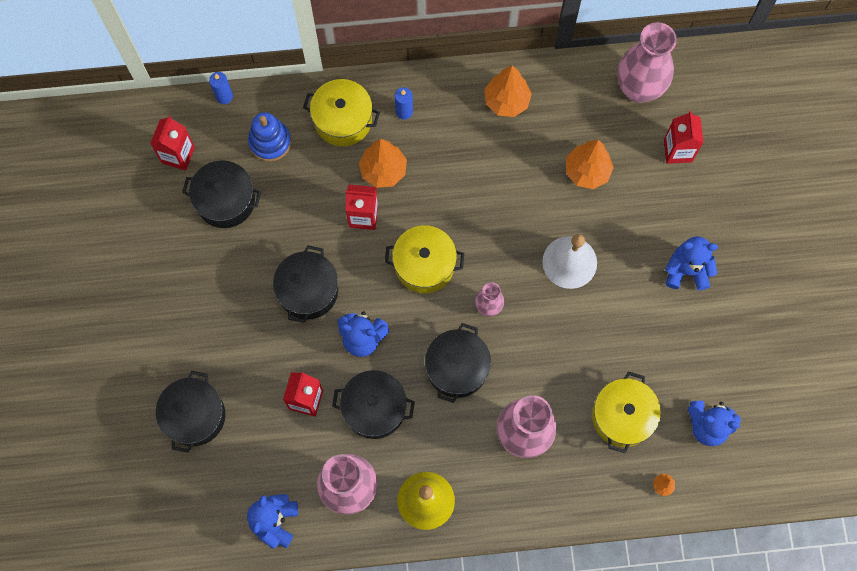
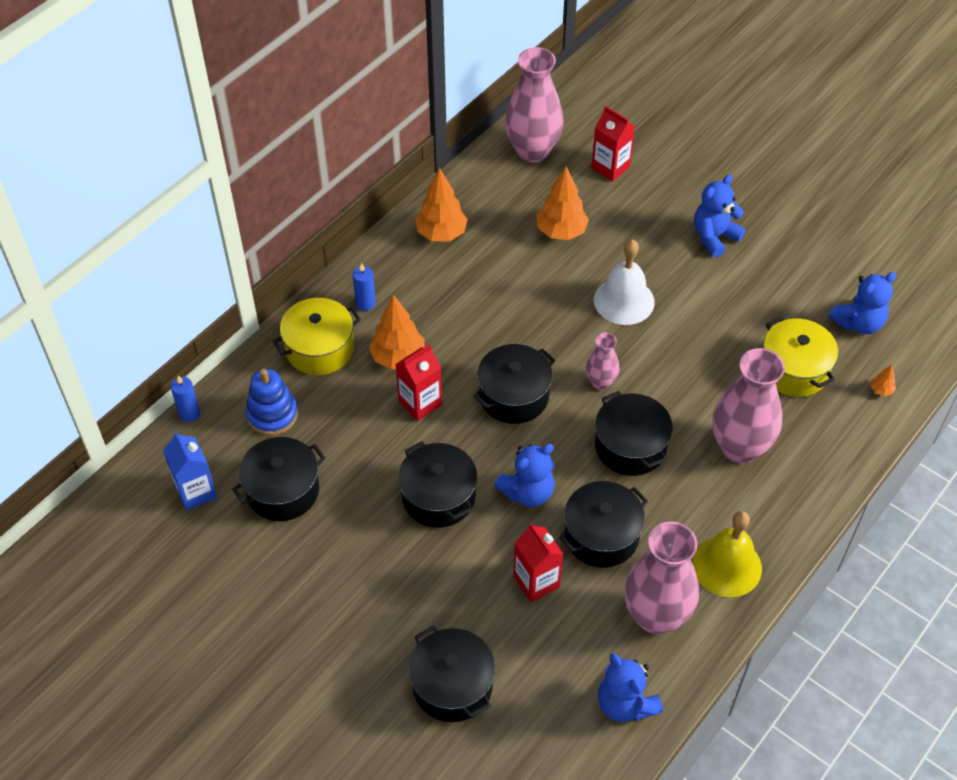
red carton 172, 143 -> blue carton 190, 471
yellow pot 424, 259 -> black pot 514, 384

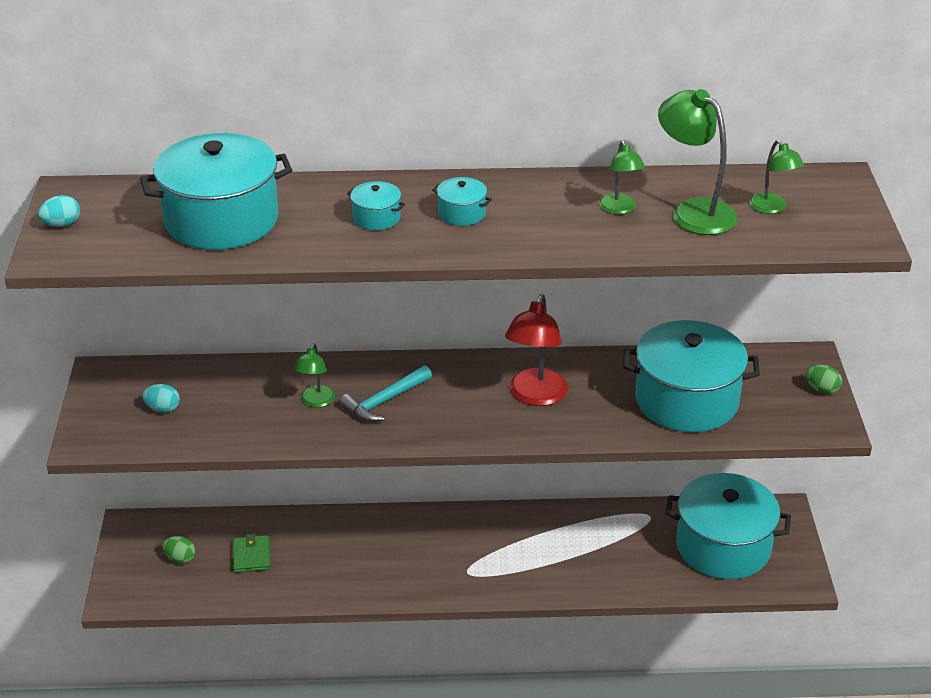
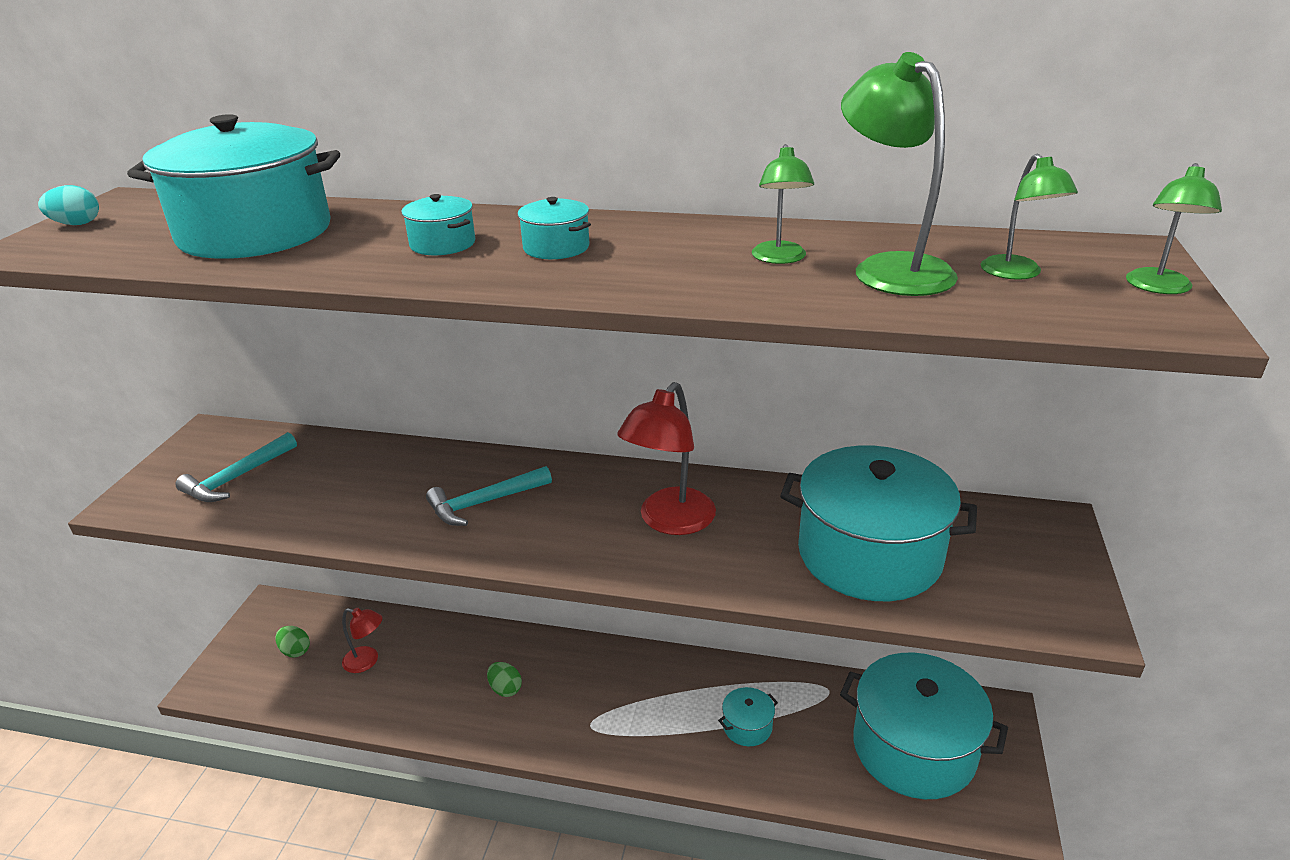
turquoise egg 161, 398 -> turquoise hammer 236, 467
green wallet 252, 553 -> red lamp 362, 640
green lamp 314, 375 -> green lamp 1174, 228, relocated
green egg 823, 379 -> green egg 504, 679, relocated
none -> turquoise pot 748, 716

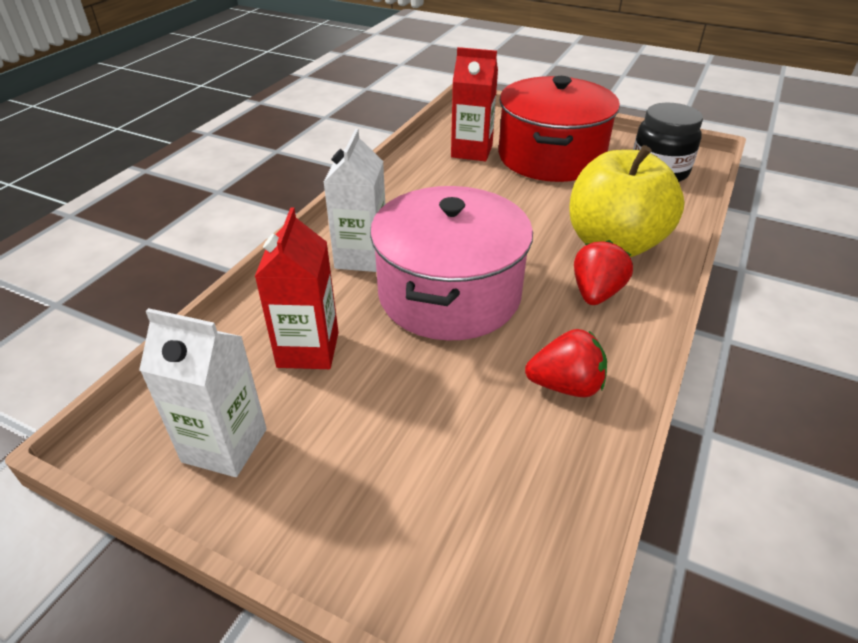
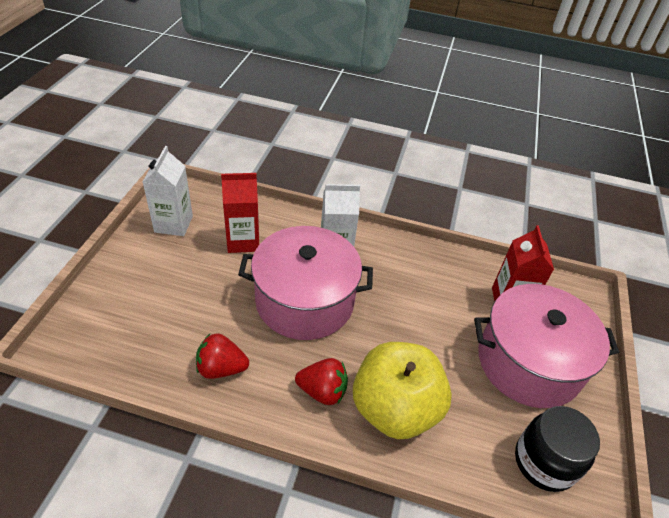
red pot 559, 129 -> pink pot 546, 346
red strawberry 566, 363 -> red strawberry 222, 356, 105 degrees clockwise

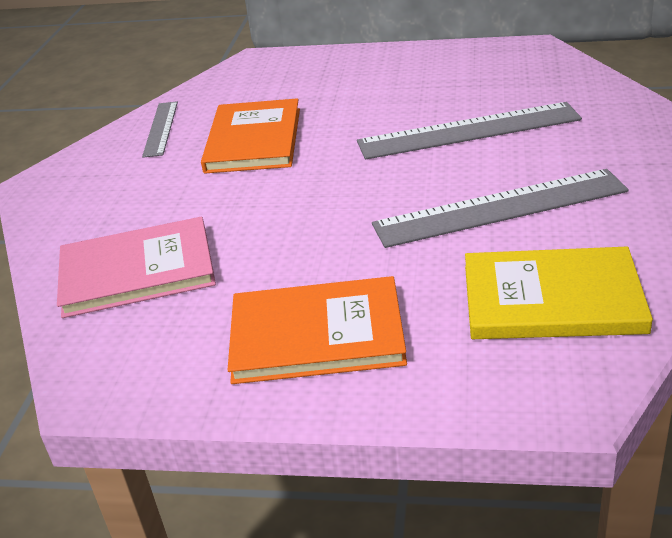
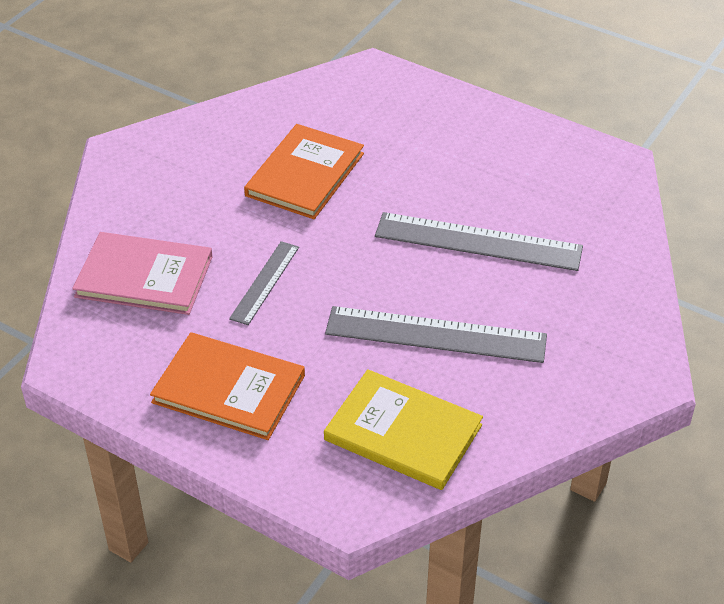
grey ruler 160, 129 -> grey ruler 264, 283, relocated

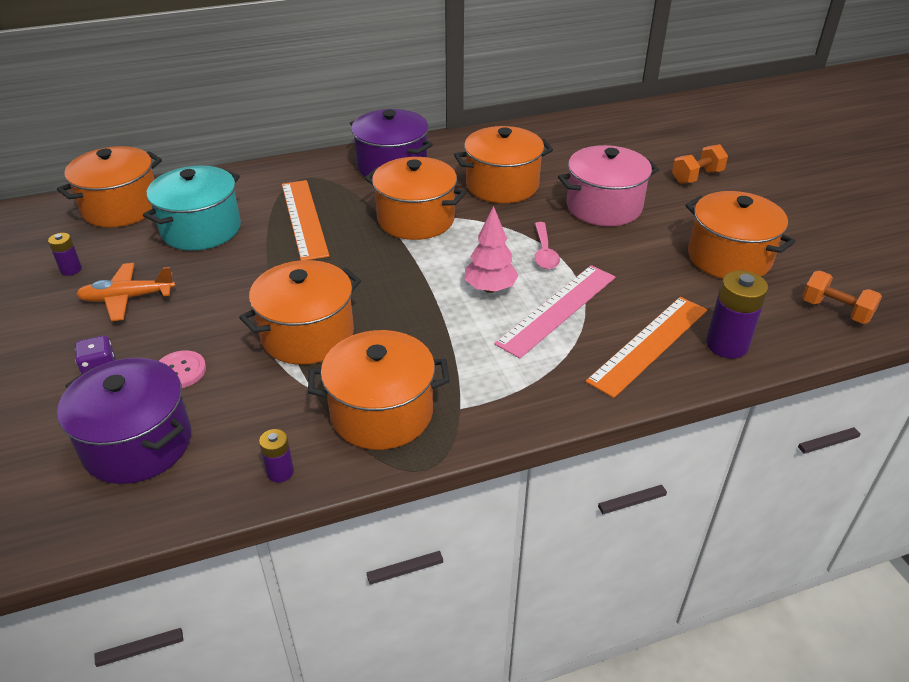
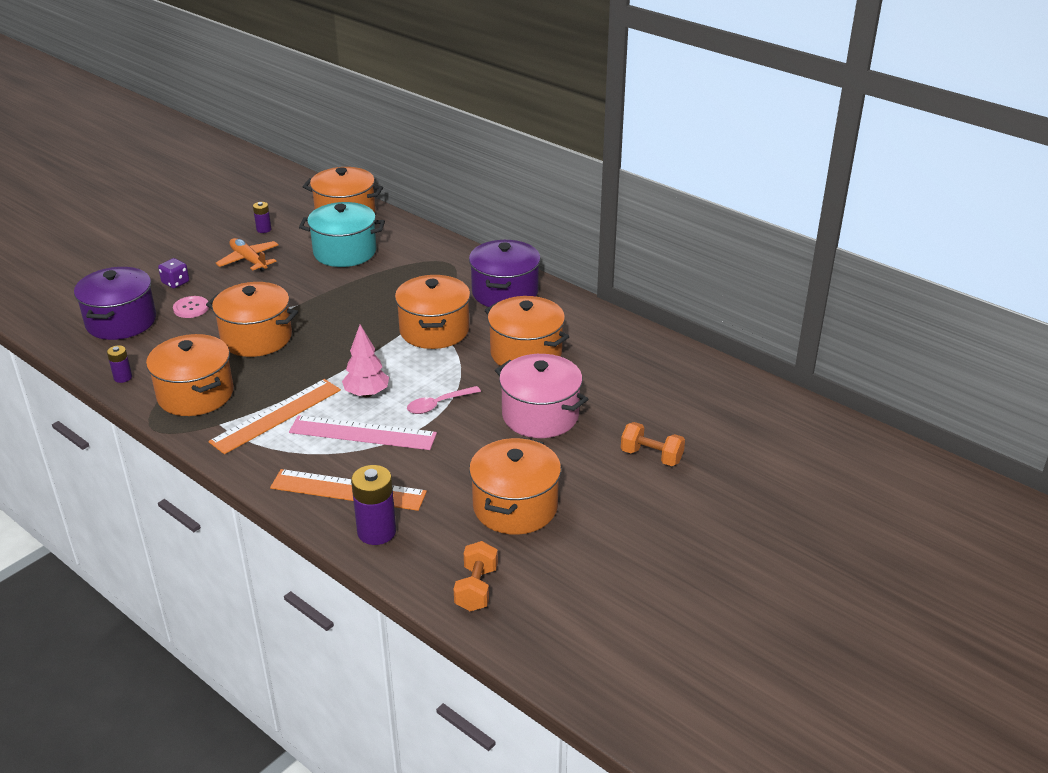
orange ruler 305, 220 -> orange ruler 274, 416, relocated

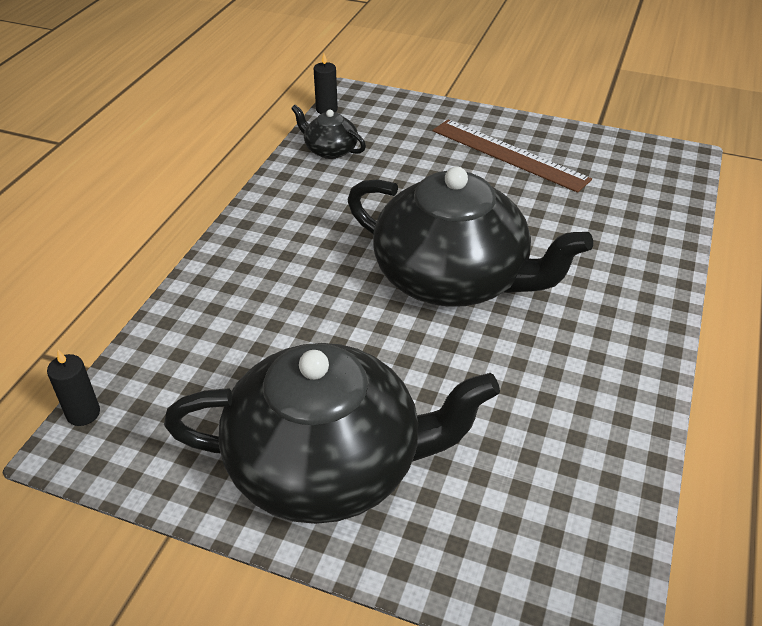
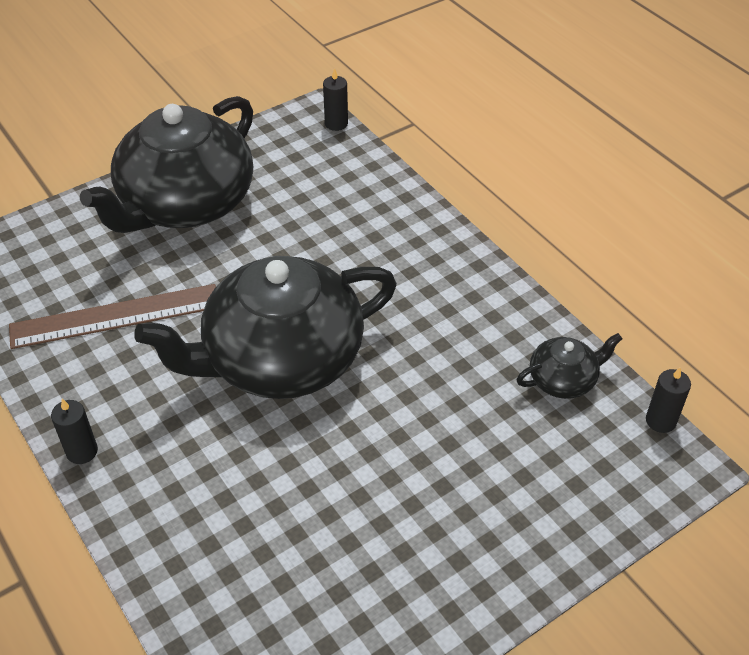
brown ruler 512, 156 -> brown ruler 112, 316, relocated
none -> black candle 74, 431

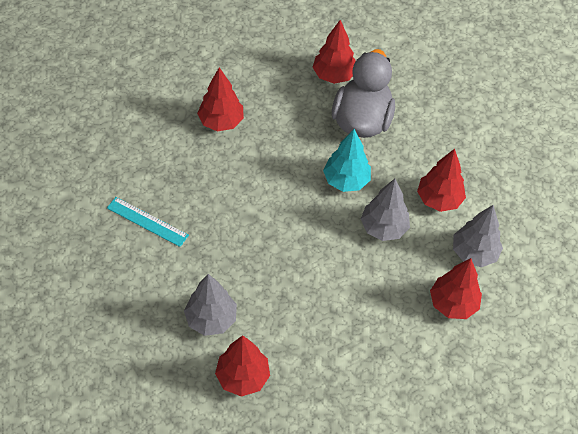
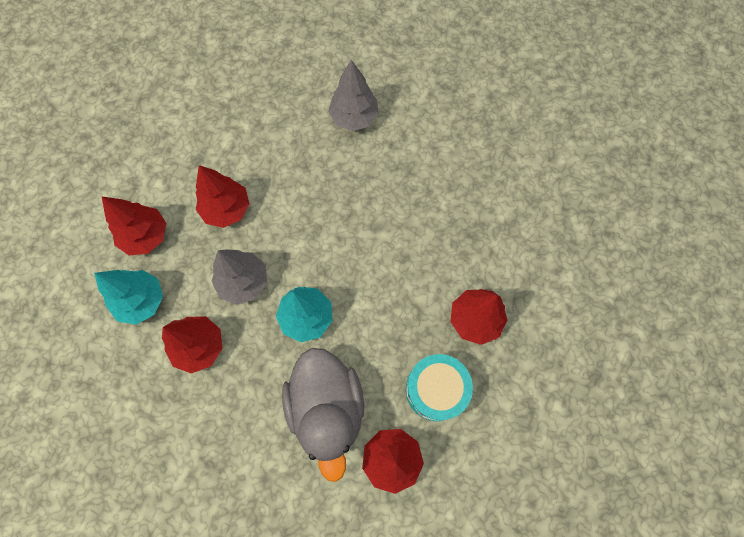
turquoise ruler 148, 222 -> none
red tree 242, 366 -> red tree 222, 196, relocated
grey tree 478, 236 -> turquoise tree 128, 297
none -> turquoise drum 439, 387

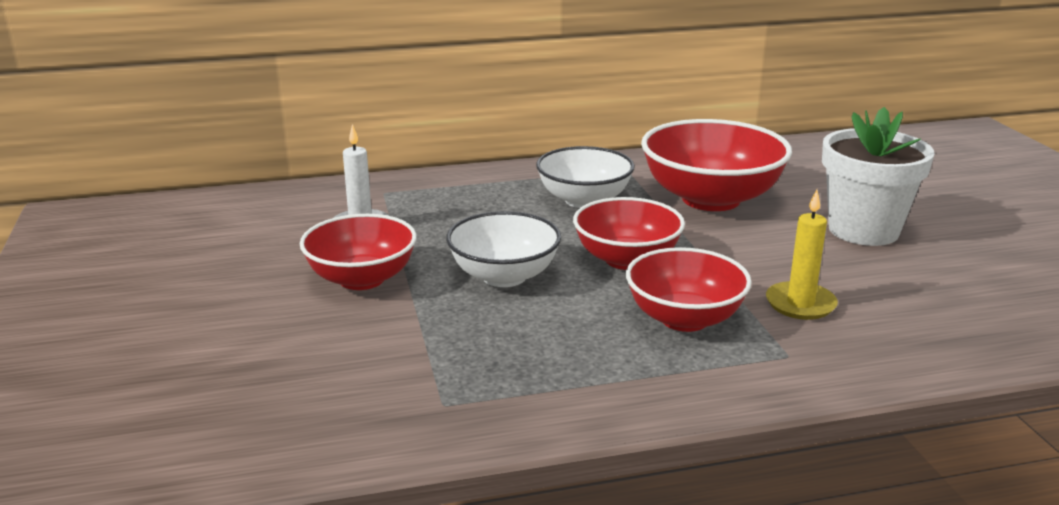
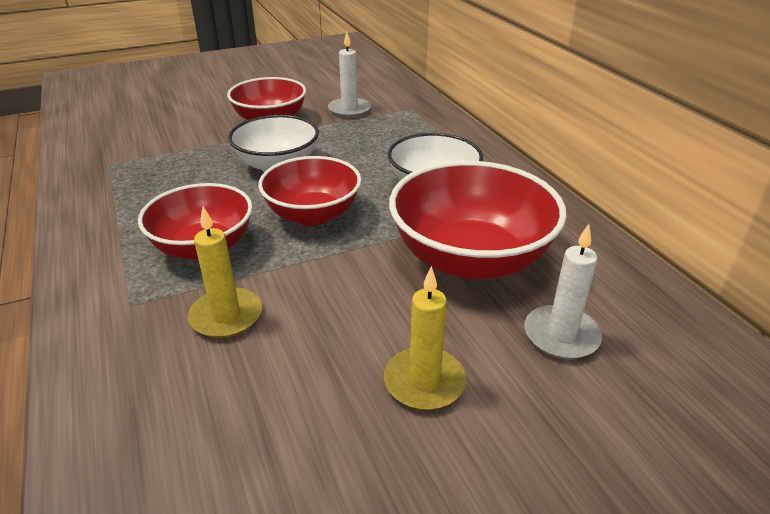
white flower pot 878, 176 -> yellow candle 425, 338
none -> white candle 563, 291

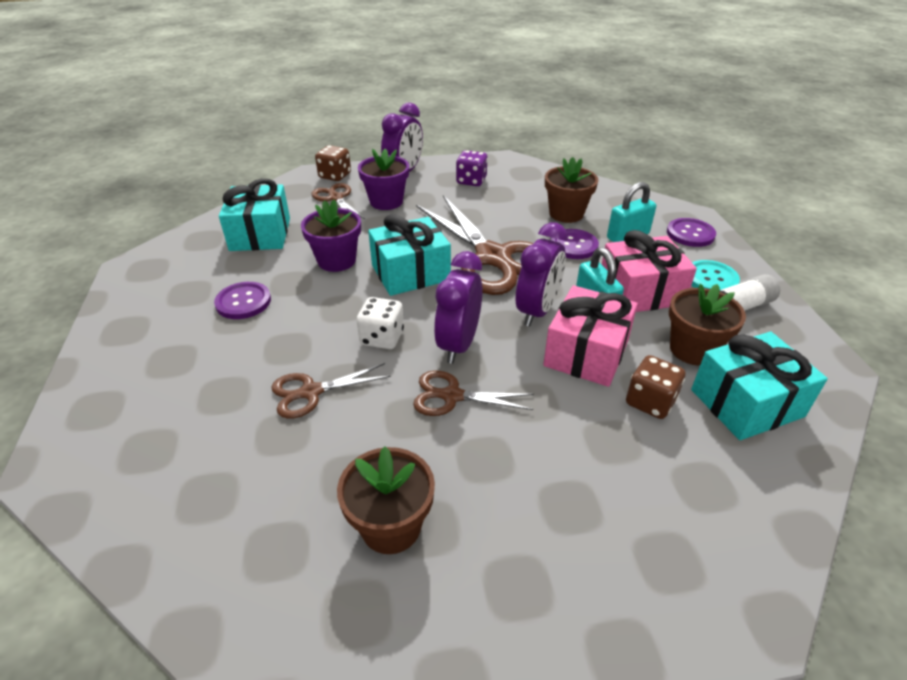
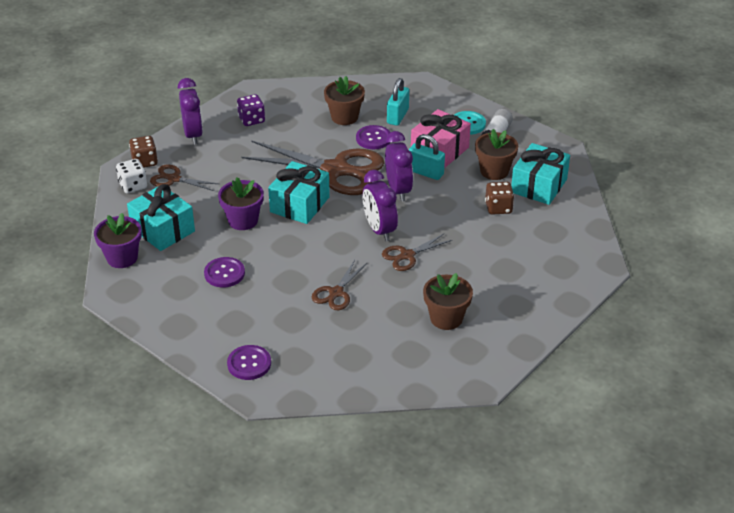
white dice 380, 323 -> white dice 131, 176, relocated
purple flower pot 383, 179 -> purple flower pot 118, 240, relocated
pink gift 590, 336 -> none
purple button 691, 232 -> purple button 249, 362, relocated

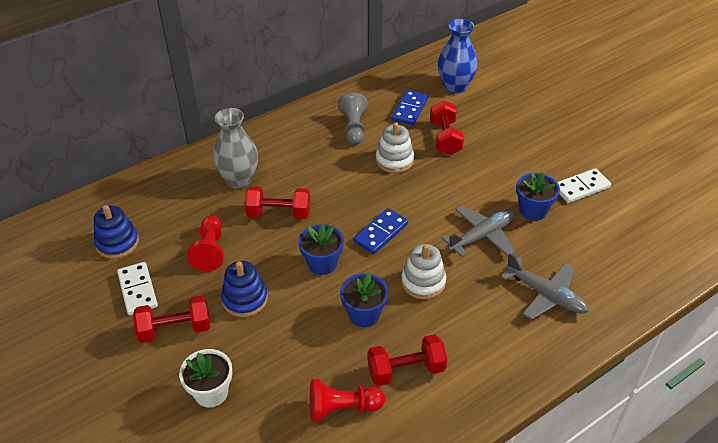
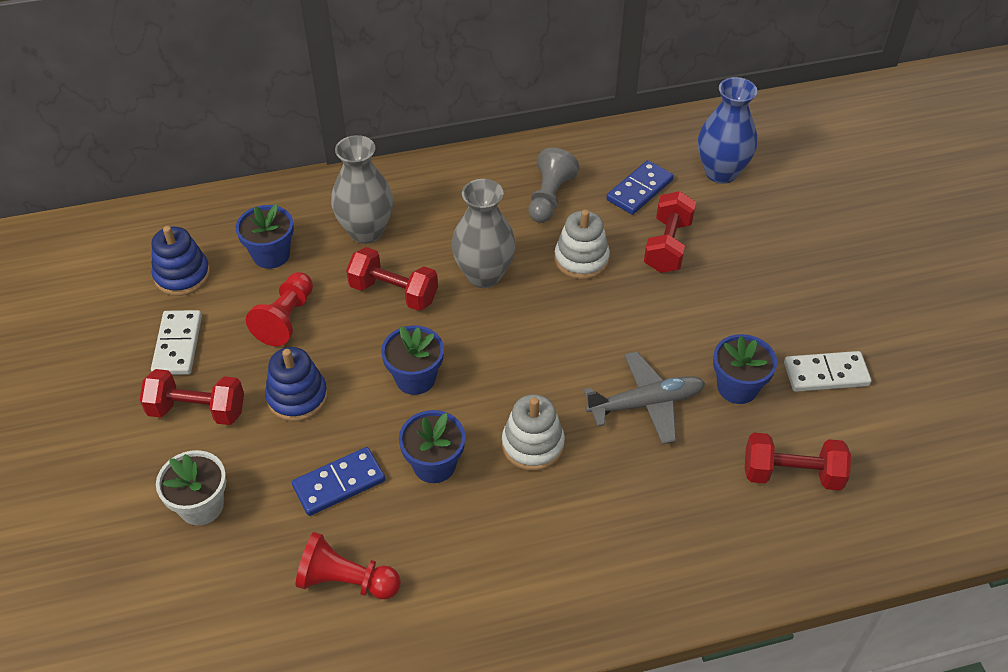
blue domino 380, 231 -> blue domino 338, 481, relocated
red dumbbell 407, 360 -> red dumbbell 798, 462, relocated
grey plane 545, 286 -> none
none -> blue flower pot 265, 236
none -> grey vase 484, 233

